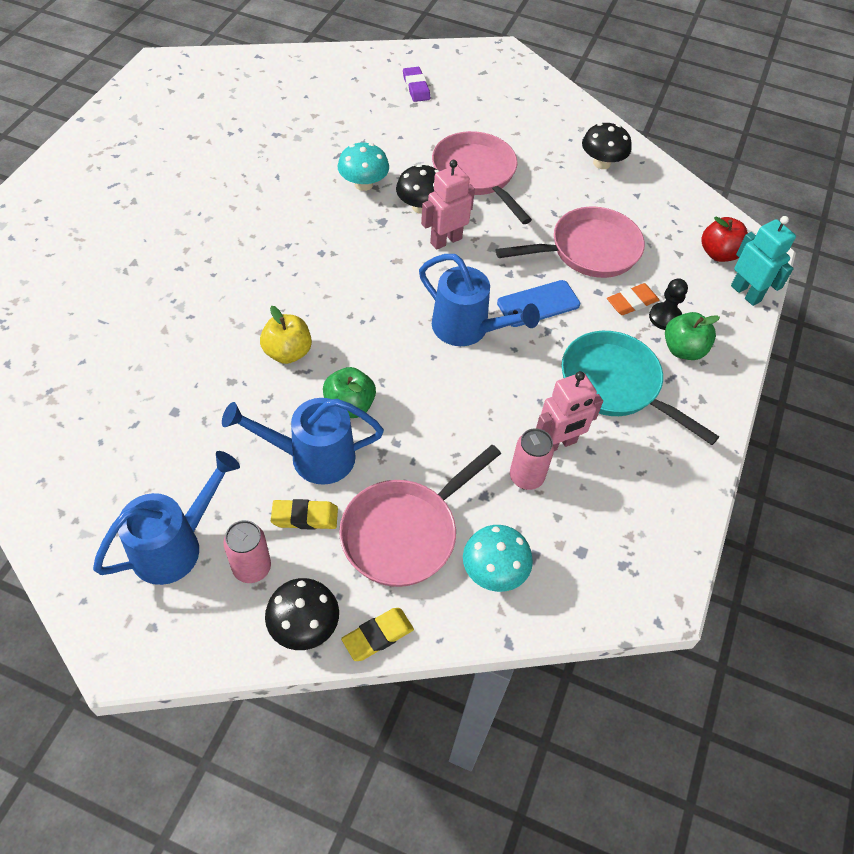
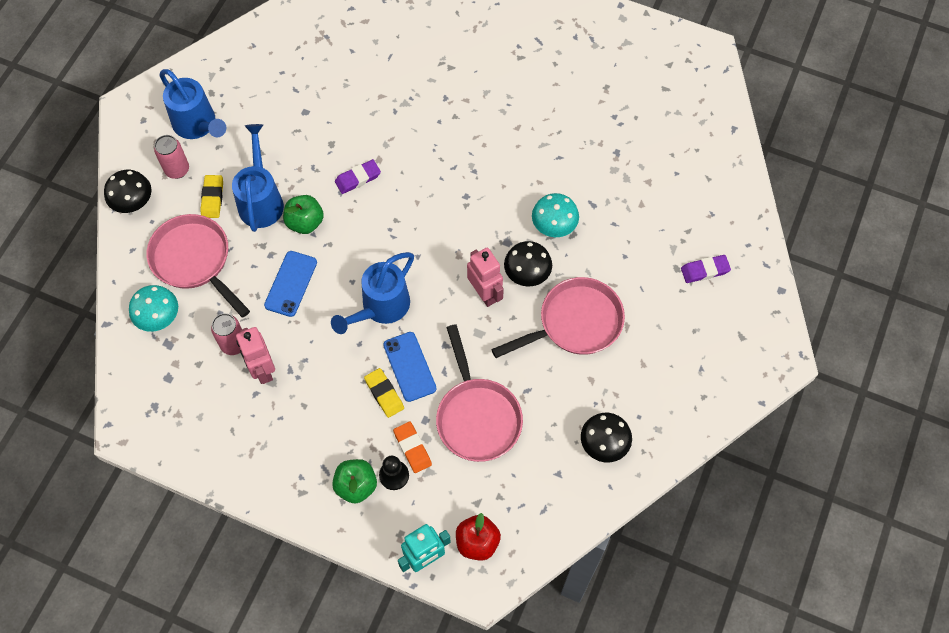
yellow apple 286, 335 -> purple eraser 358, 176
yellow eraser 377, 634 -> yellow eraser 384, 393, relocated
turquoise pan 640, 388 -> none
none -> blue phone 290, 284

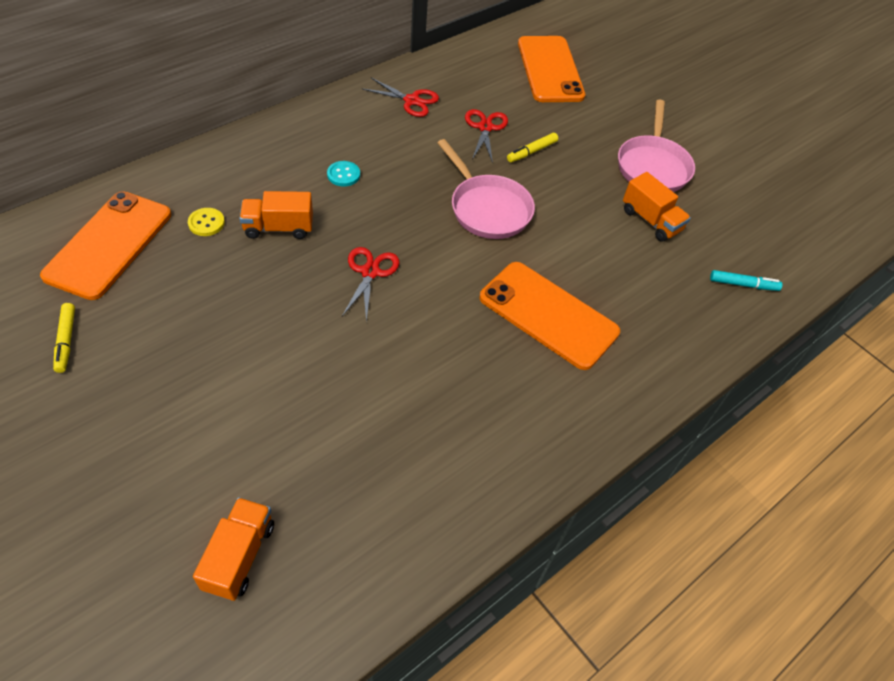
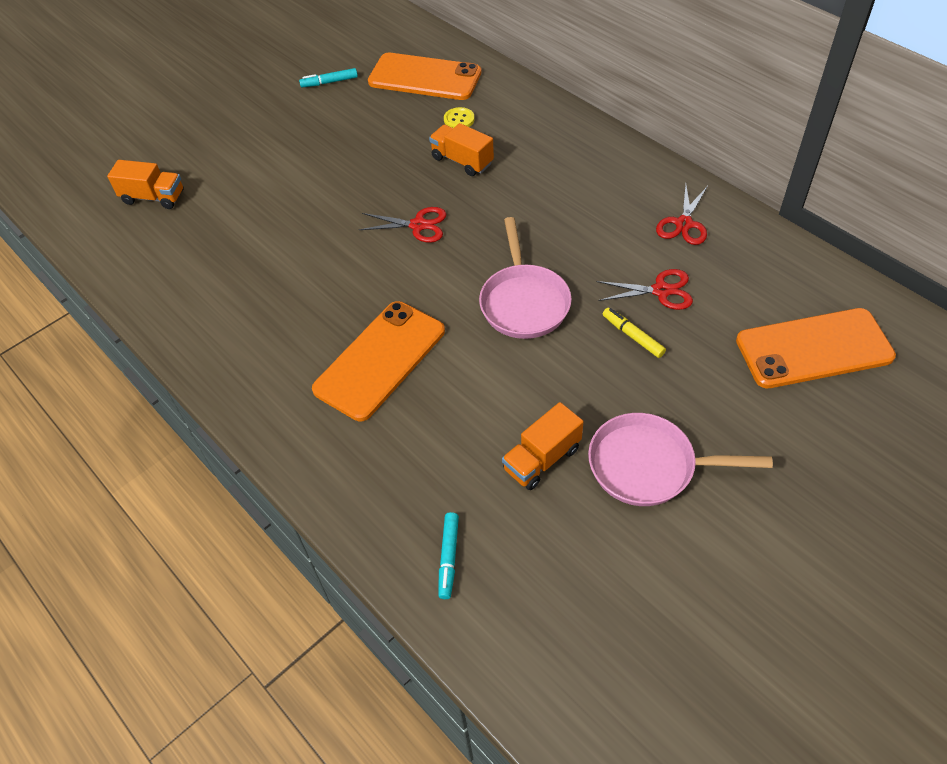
yellow marker 64, 338 -> turquoise marker 328, 77
orange truck 276, 215 -> orange truck 461, 149, 45 degrees counterclockwise
turquoise button 343, 174 -> none
pink pan 486, 189 -> pink pan 525, 278, 60 degrees counterclockwise

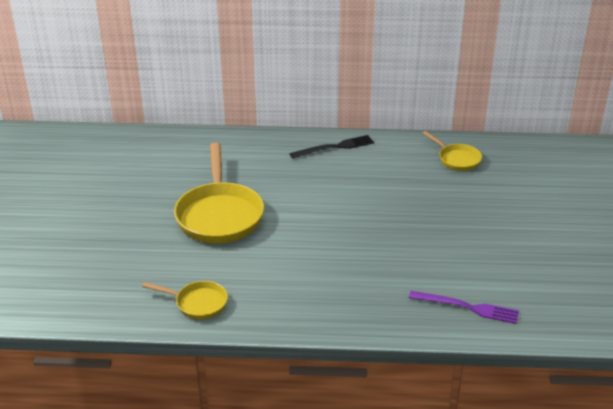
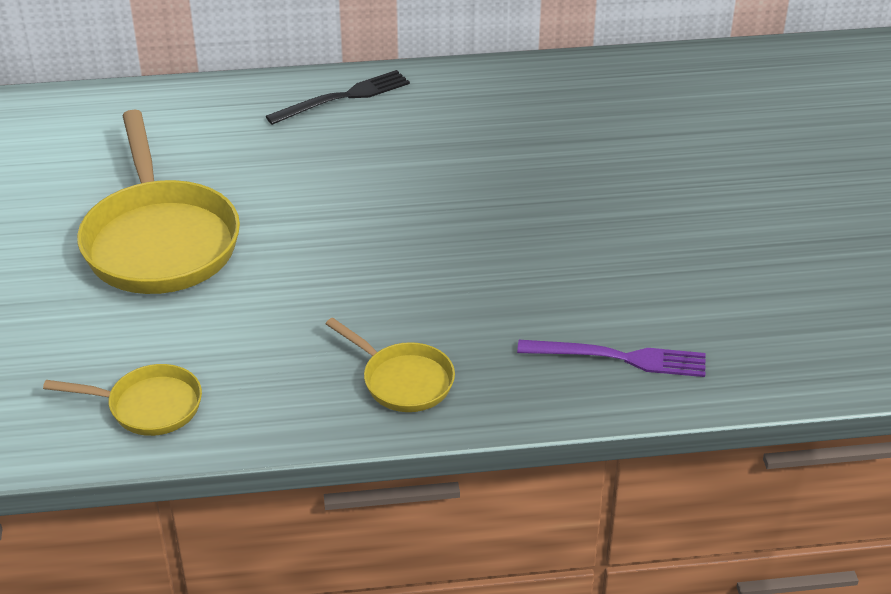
yellow pan 452, 151 -> yellow pan 390, 365, relocated

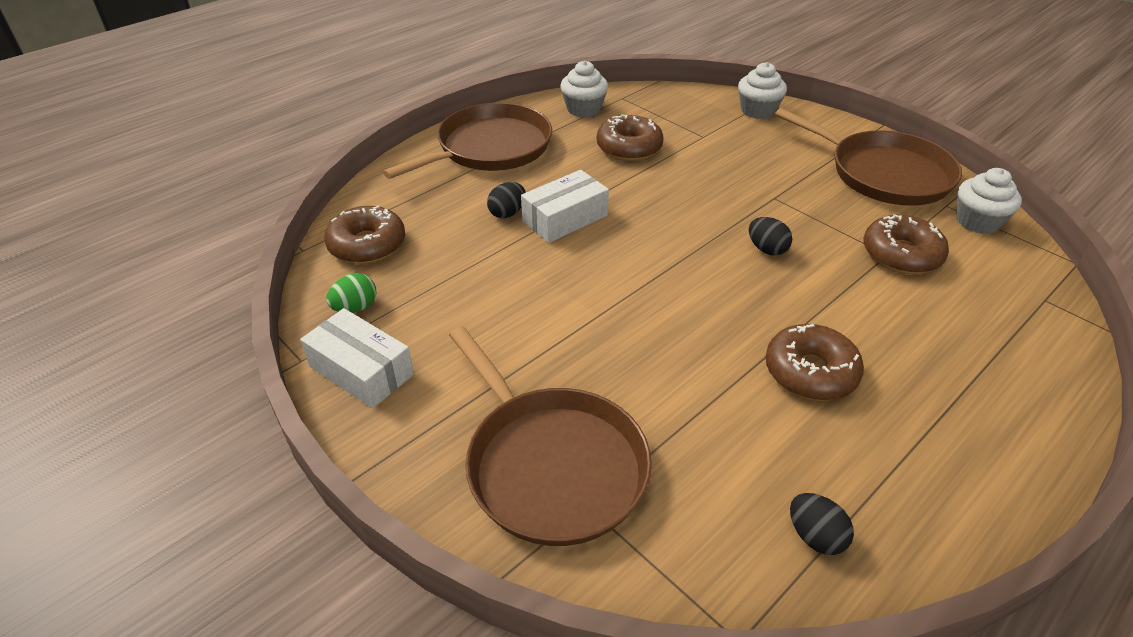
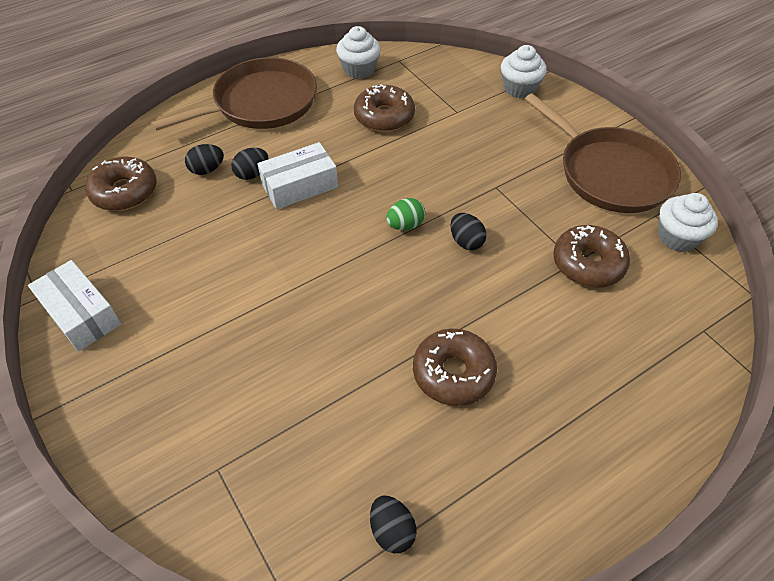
green egg 351, 293 -> green egg 405, 214, relocated
brown pan 550, 436 -> none
none -> black egg 204, 159

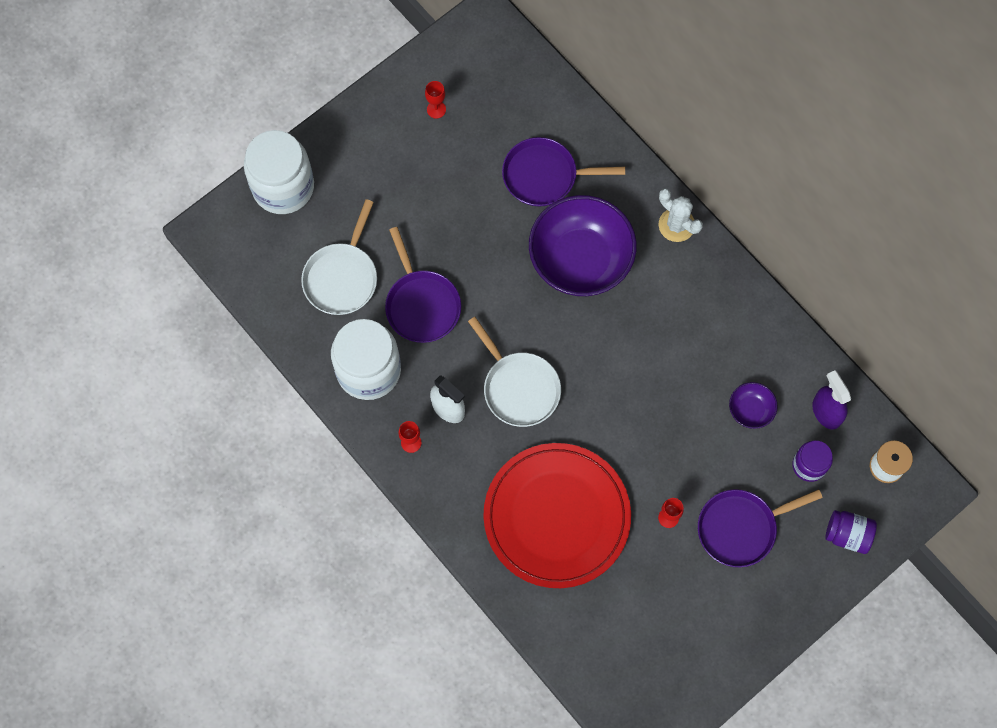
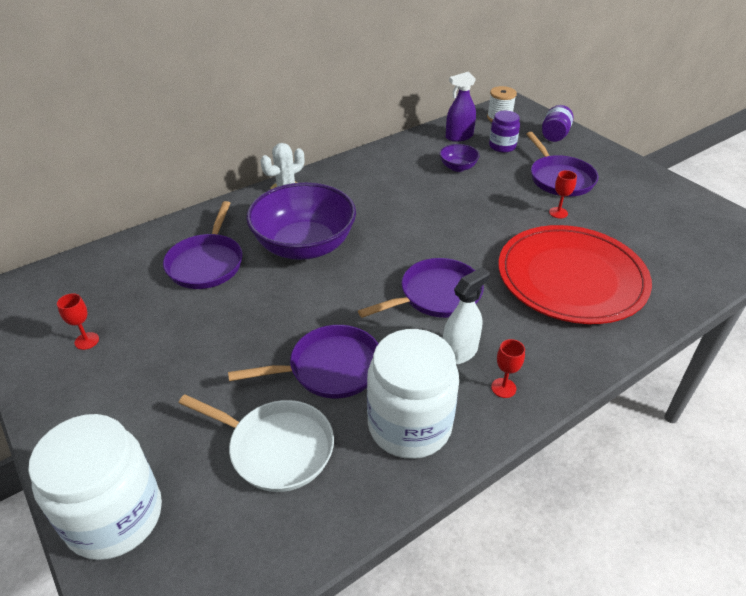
white pan 514, 372 -> purple pan 421, 288

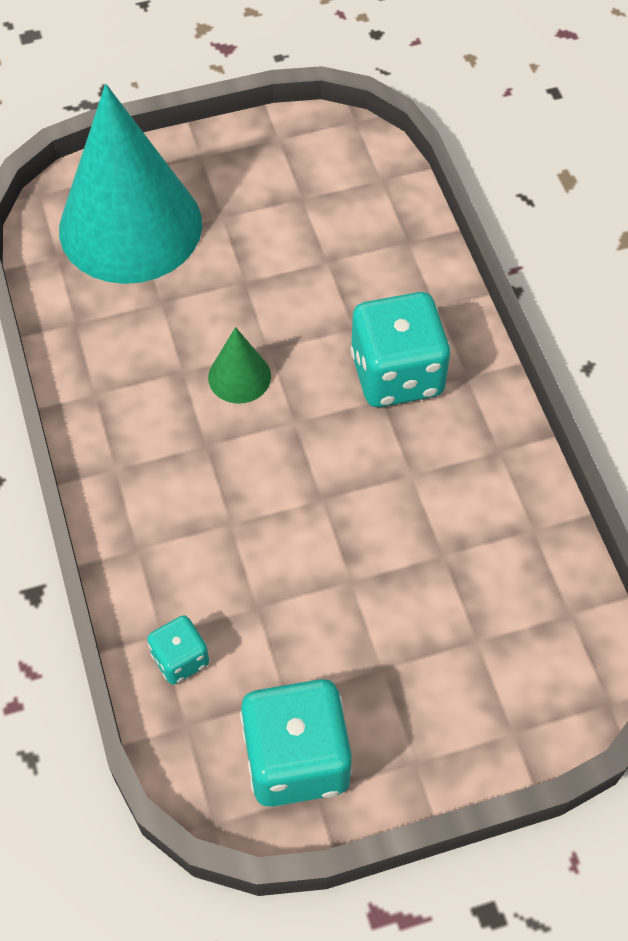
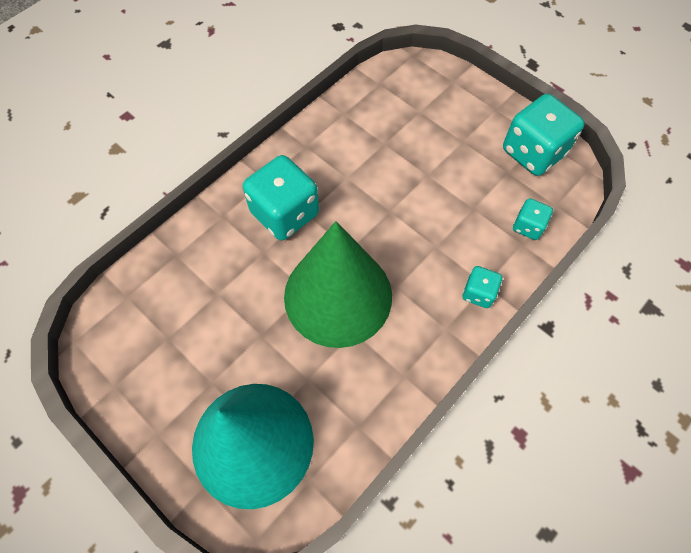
green cone 239, 365 -> green cone 338, 284, x2.43
none -> turquoise dice 482, 287

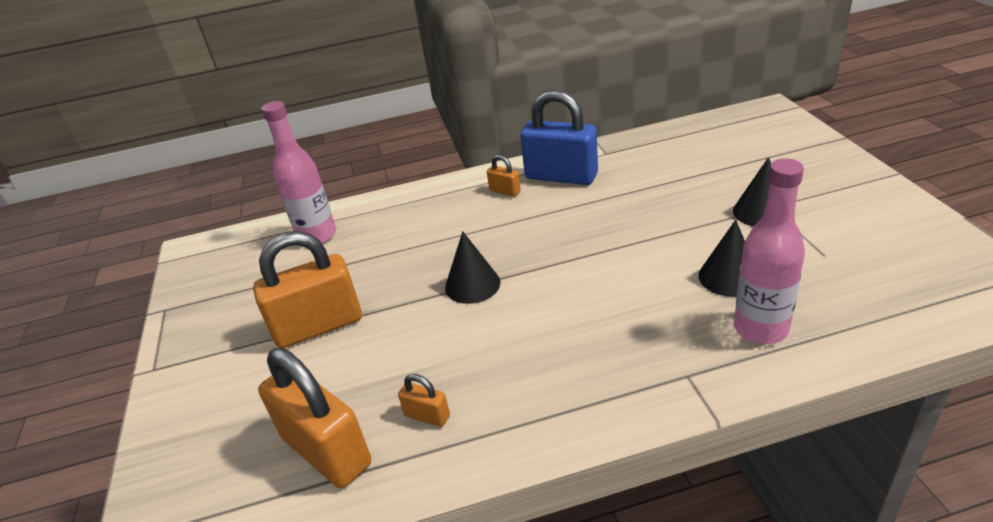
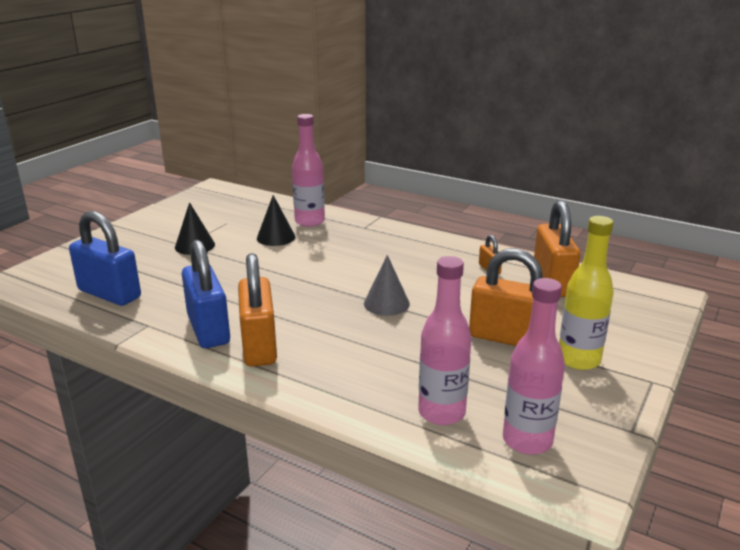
black cone 472, 267 -> grey cone 387, 285
orange padlock 504, 176 -> orange padlock 257, 310, x2.25
none -> blue padlock 105, 258
none -> pink bottle 534, 366
none -> yellow bottle 586, 293

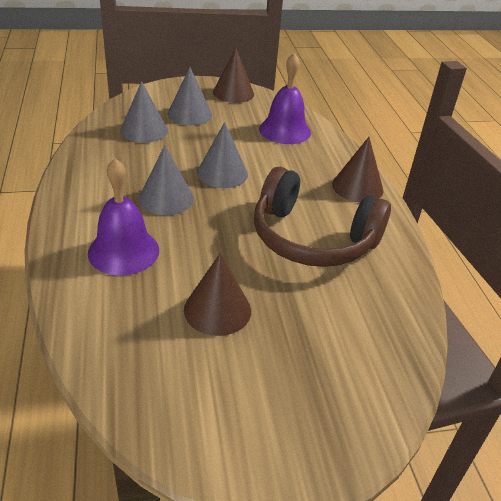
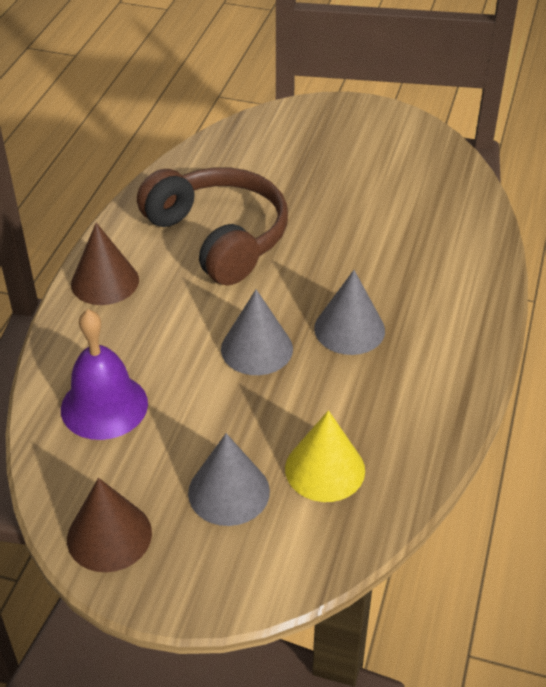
purple bell 123, 216 -> none
grey cone 144, 112 -> yellow cone 325, 456
brown cone 217, 294 -> none

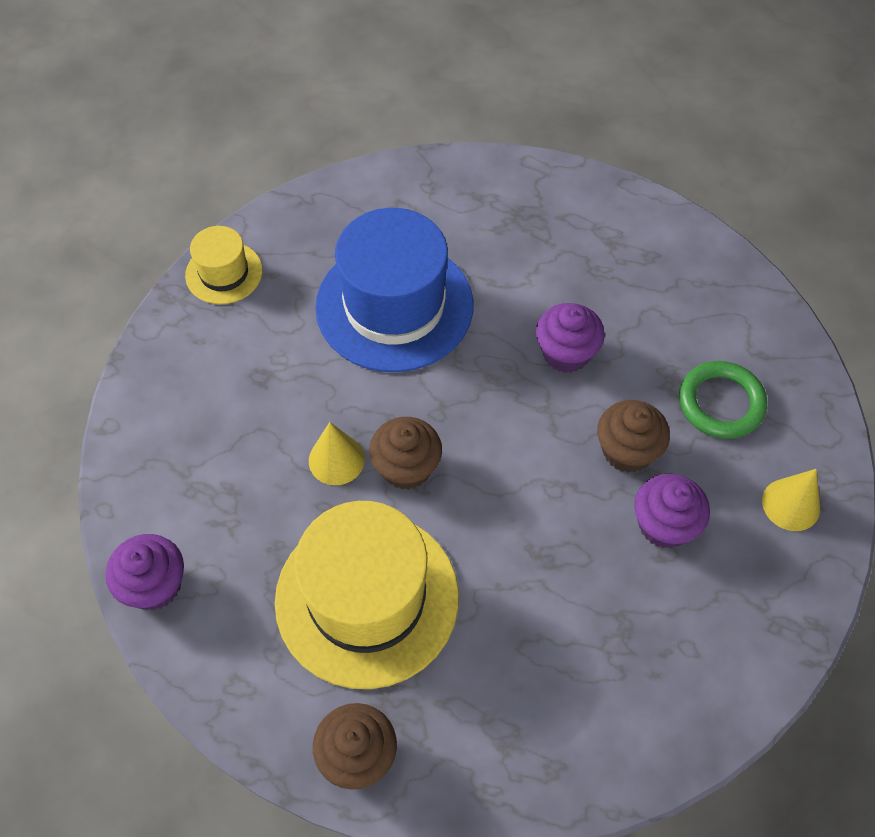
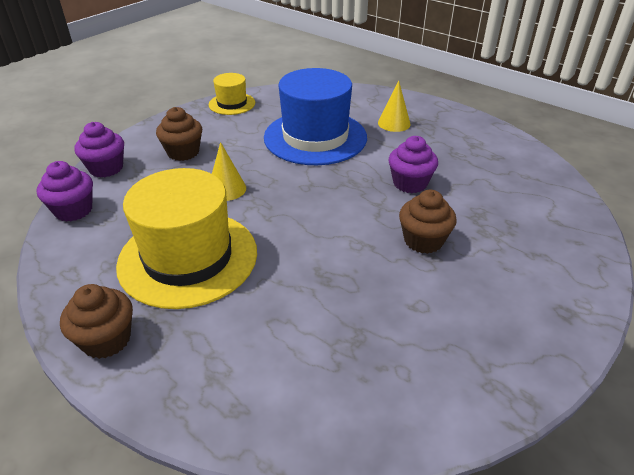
brown cupcake 405, 453 -> brown cupcake 179, 134, relocated
purple cupcake 672, 511 -> purple cupcake 99, 150, relocated
green ring 723, 400 -> none
yellow cone 791, 500 -> yellow cone 394, 106, relocated

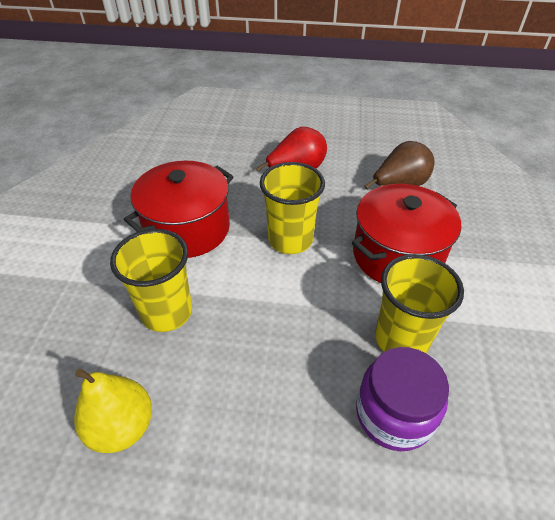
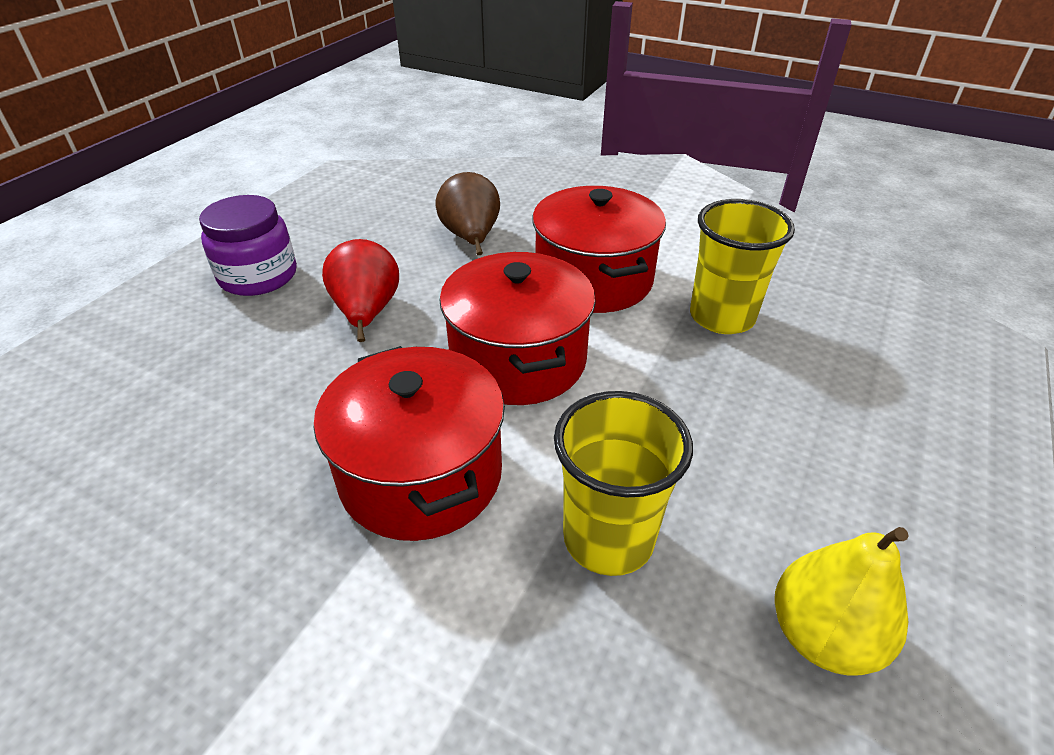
yellow cup 292, 208 -> red pot 517, 328
purple jar 402, 399 -> purple jar 248, 245, relocated

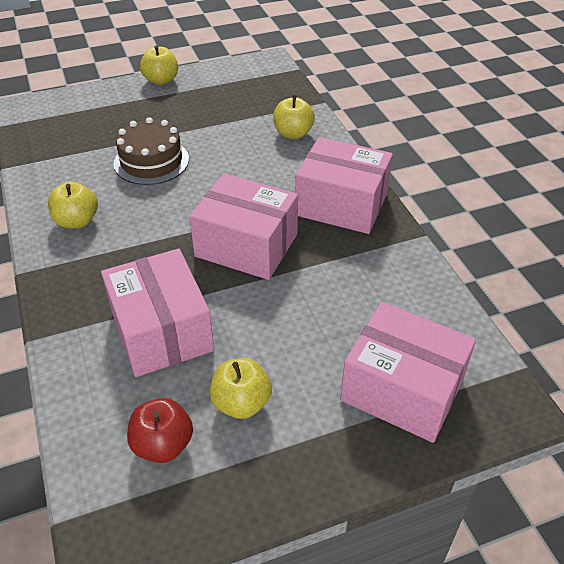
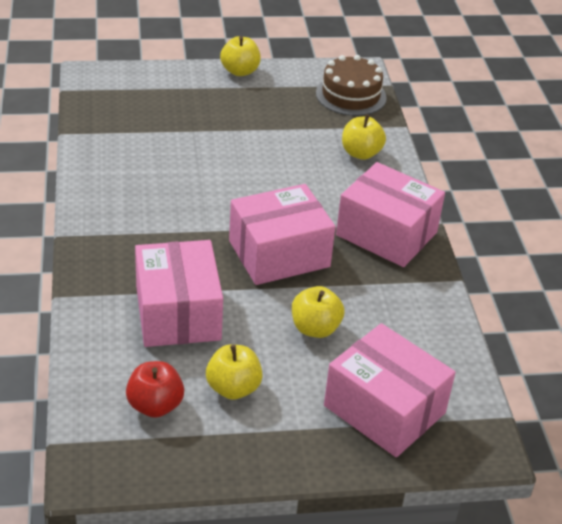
yellow apple 73, 205 -> yellow apple 318, 312, relocated
brown cake 151, 151 -> brown cake 351, 85, relocated
pink box 243, 227 -> pink box 282, 234, 60 degrees counterclockwise

